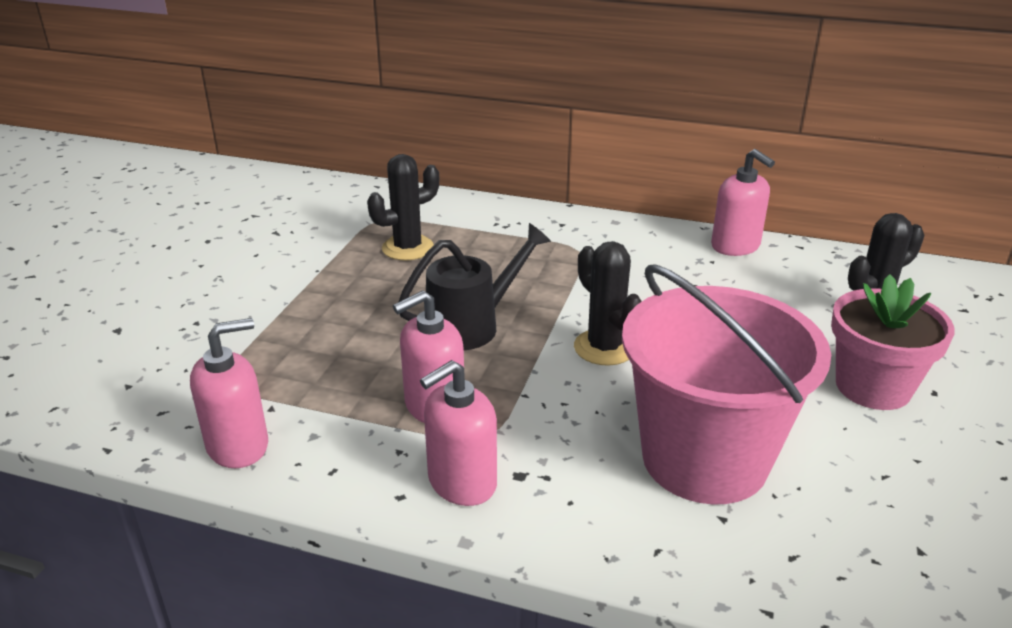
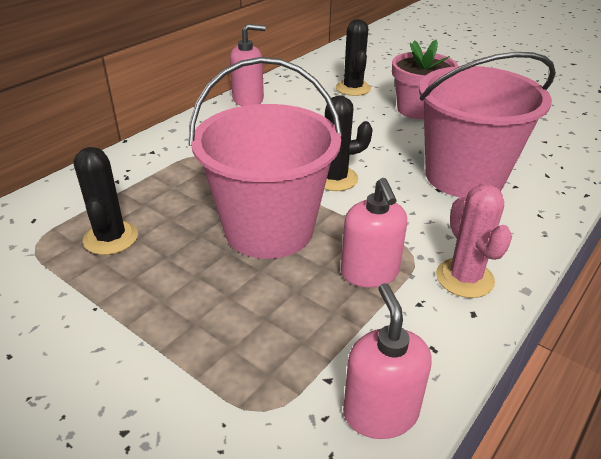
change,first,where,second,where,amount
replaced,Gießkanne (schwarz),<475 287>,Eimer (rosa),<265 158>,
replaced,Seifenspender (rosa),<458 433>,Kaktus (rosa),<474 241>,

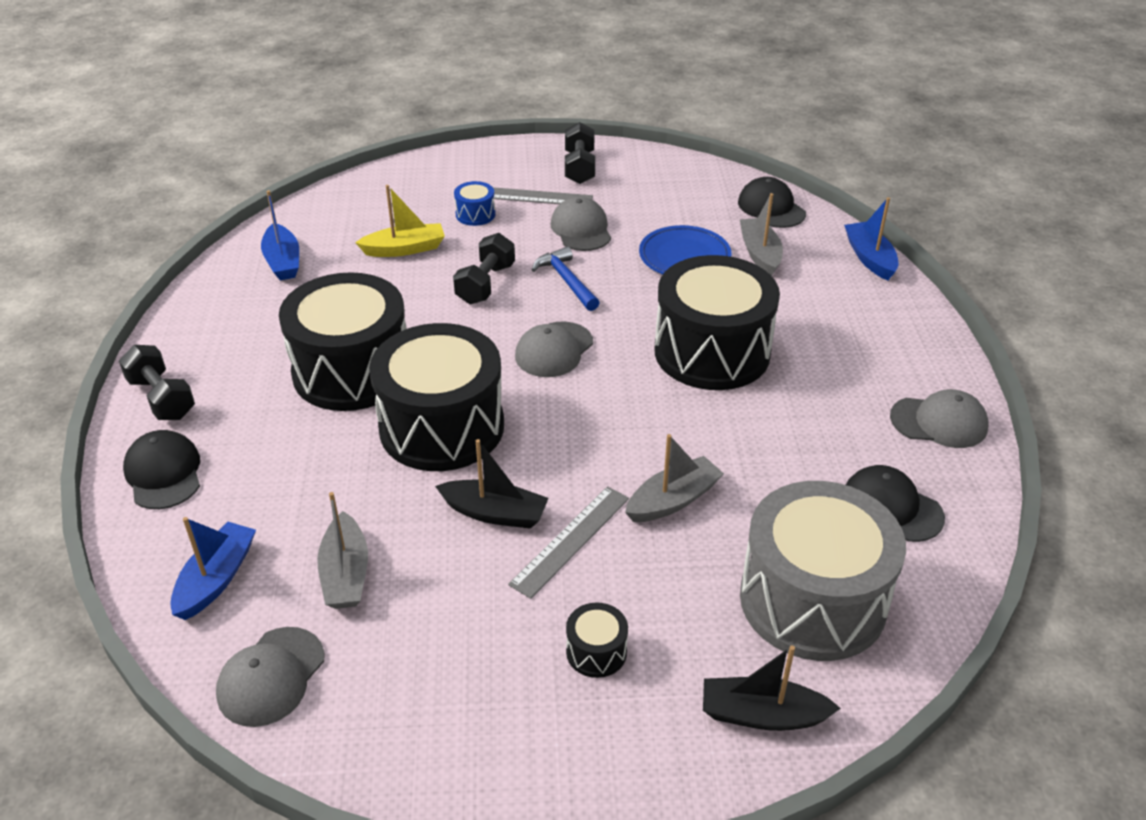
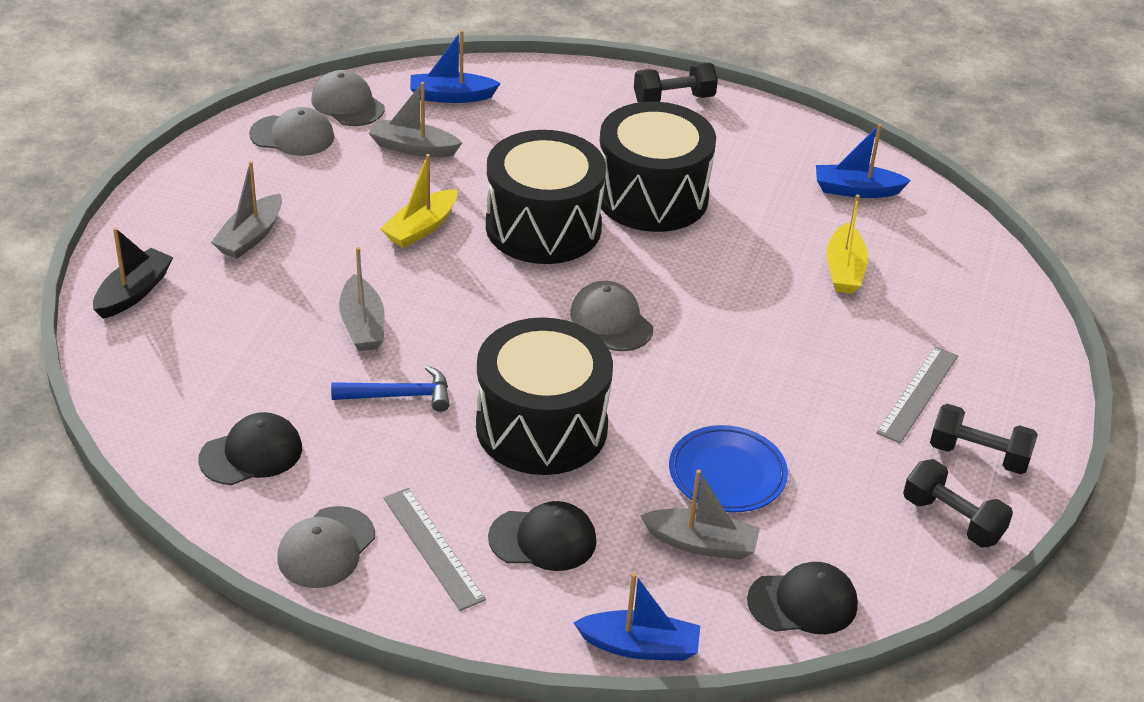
change,first,where,second,where,amount
removed,Trommel (blau),<474 203>,,,
removed,Trommel (grau),<823 571>,,,
moved,Kappe (schwarz),<161 469>,,<542 536>,
moved,Hantel (schwarz),<484 268>,,<958 503>,
moved,Lineal (grau),<568 542>,,<434 549>,
moved,Hammer (blau),<566 278>,,<390 388>,
moved,Kappe (grau),<581 224>,,<291 131>,
replaced,Trommel (schwarz),<597 640>,Boot (grau),<246 210>,
recoloured,Boot (schwarz),<492 484>,Boot (gelb),<418 201>,
turned,Boot (blau),<213 568>,,<455 66>,135 degrees clockwise

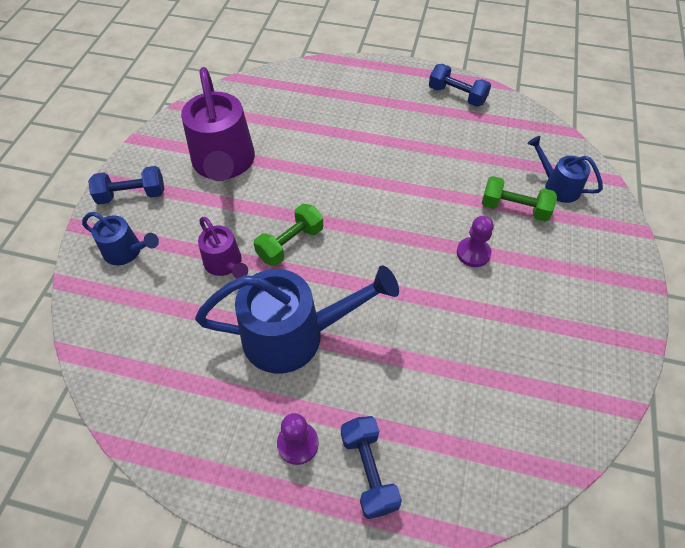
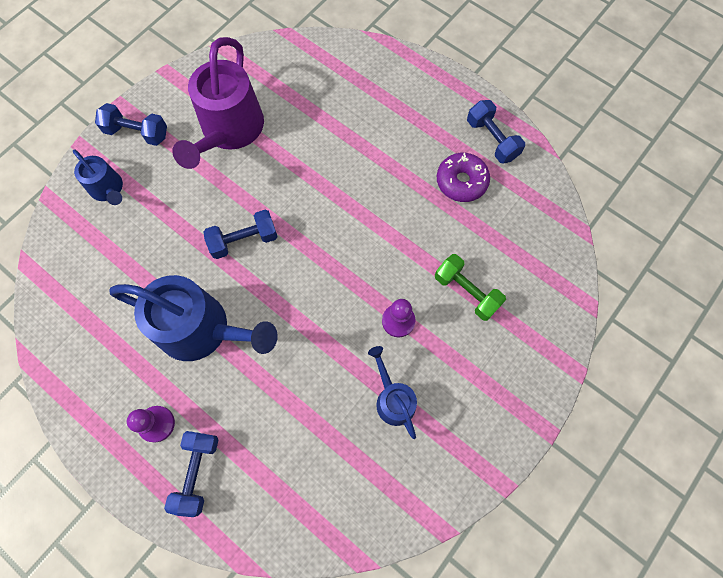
change,first,where,second,where,amount
removed,Gießkanne (lila),<223 247>,,,
added,,,Donut (lila),<463 177>,
moved,Gießkanne (blau),<565 169>,,<392 392>,
recoloured,Hantel (grün),<288 235>,Hantel (blau),<240 234>,

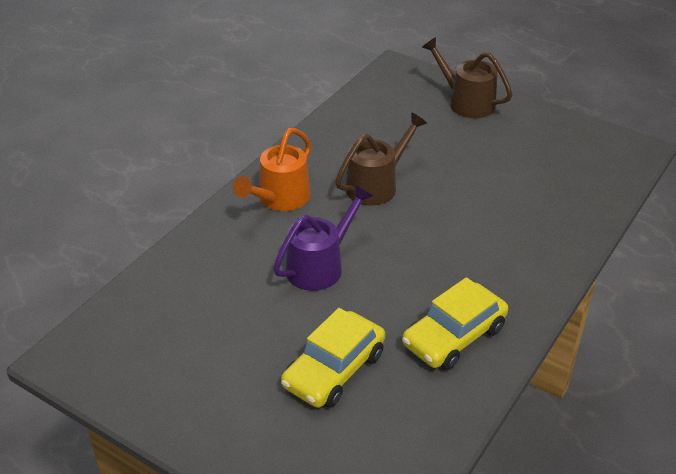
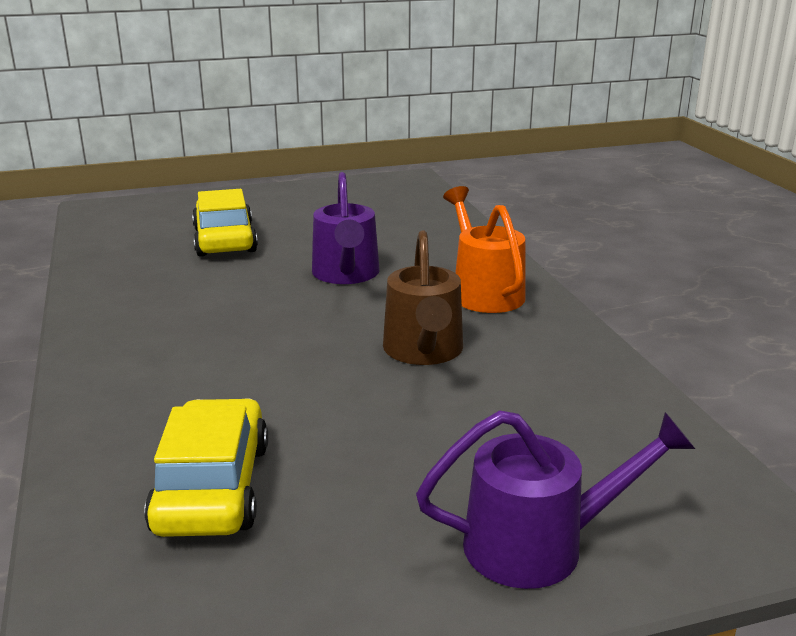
change,first,where,second,where,amount
moved,Auto (gelb),<455 323>,,<206 467>,
recoloured,Gießkanne (braun),<467 77>,Gießkanne (lila),<555 499>,

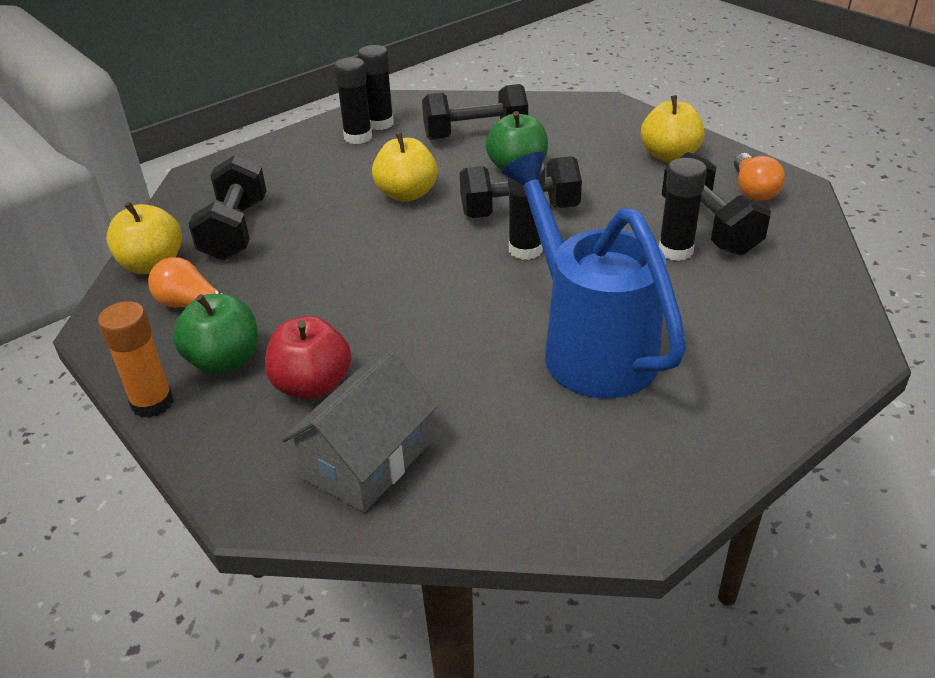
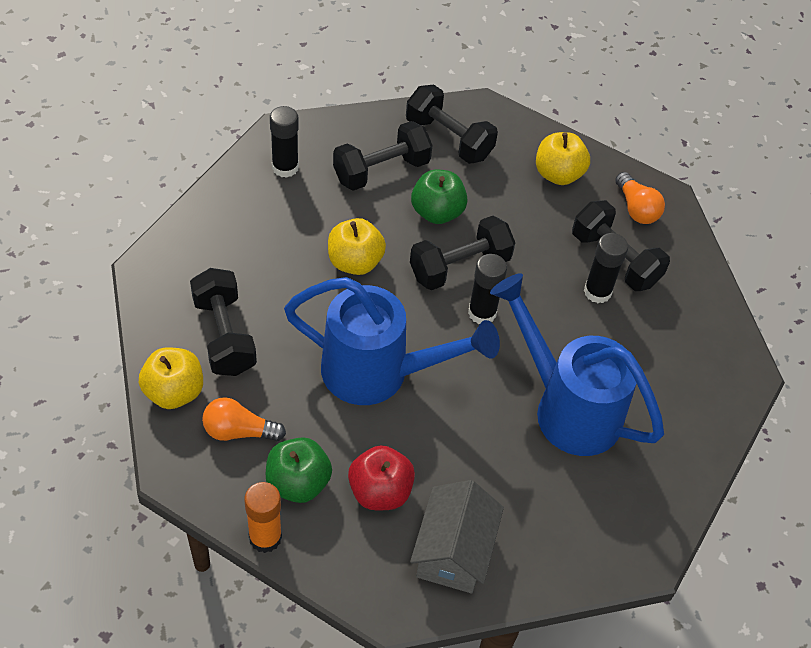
change,first,where,second,where,amount
removed,Klebestift (schwarz),<353 100>,,,
added,,,Gießkanne (blau),<392 341>,
added,,,Hantel (schwarz),<452 124>,

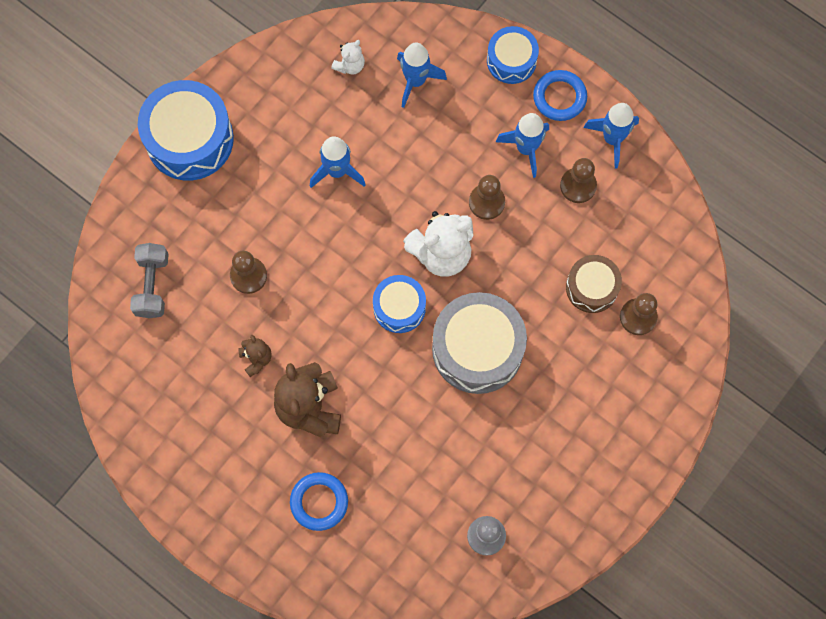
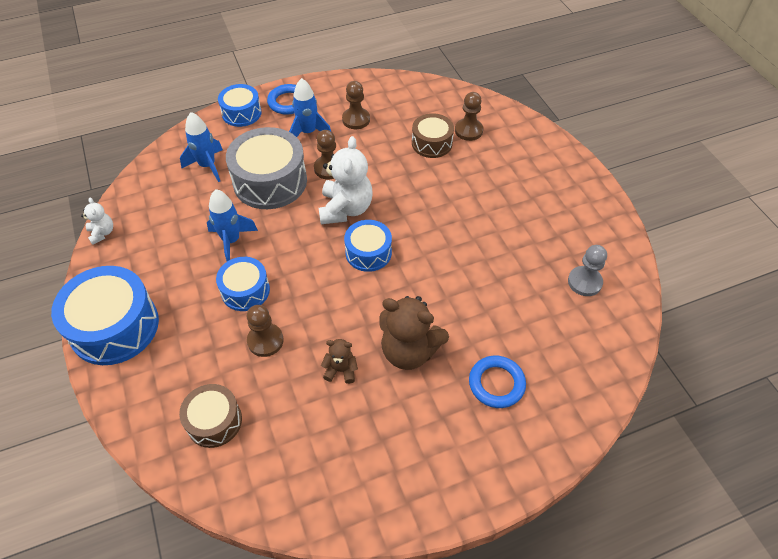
change,first,where,second,where,amount
removed,Rakete (blau),<611 136>,,,
added,,,Trommel (blau),<243 284>,
moved,Teddybär (weiß),<348 57>,,<97 221>,
moved,Trommel (grau),<479 343>,,<266 168>,
replaced,Hantel (grau),<149 280>,Trommel (braun),<210 416>,

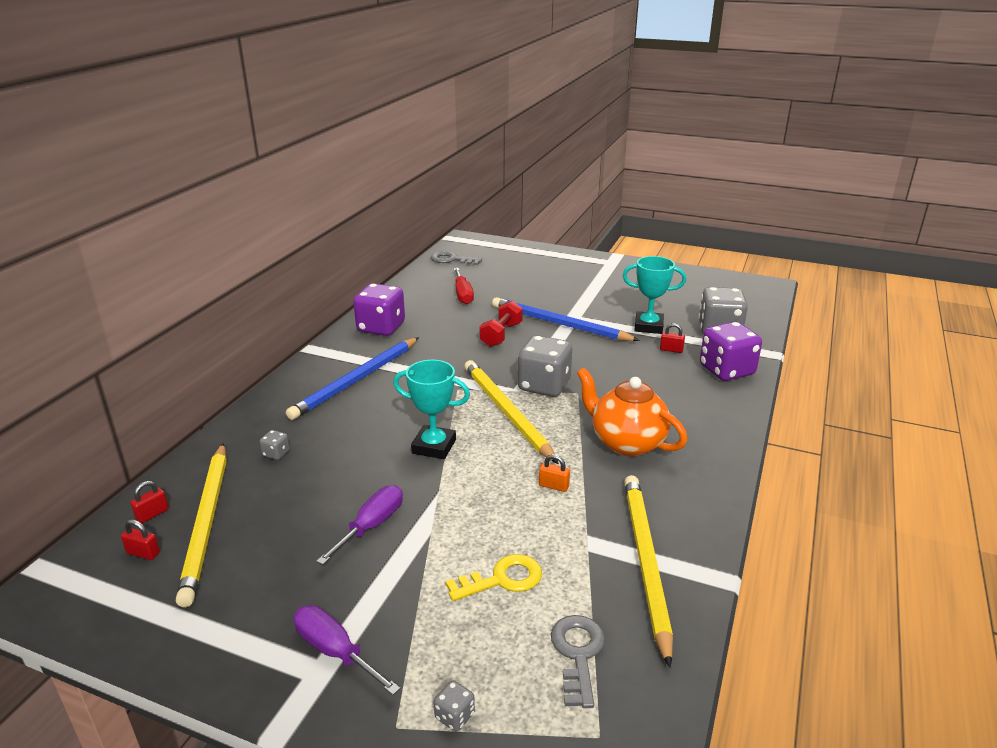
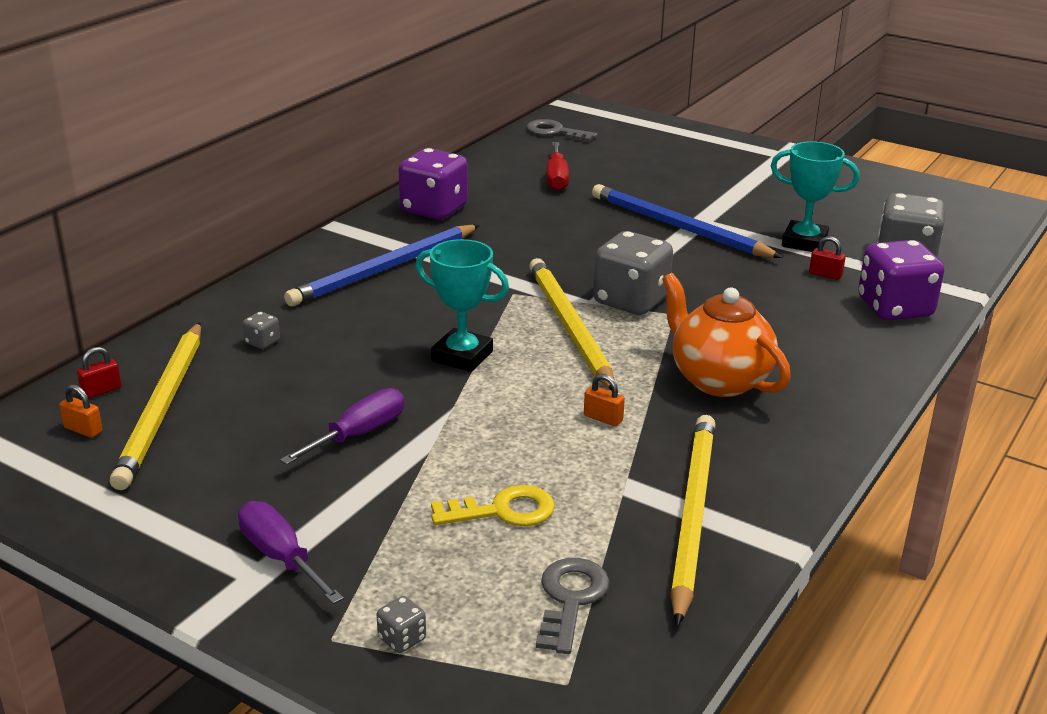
change,first,where,second,where,amount
removed,Hantel (rot),<501 324>,,,
recoloured,Vorhängeschloss (rot),<140 539>,Vorhängeschloss (orange),<80 411>,

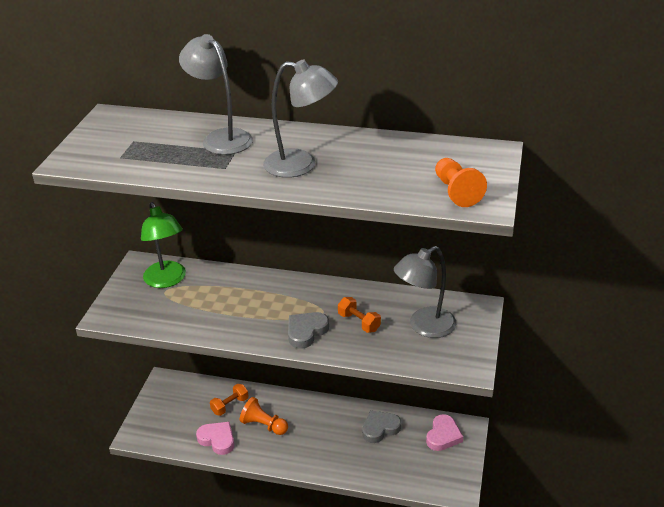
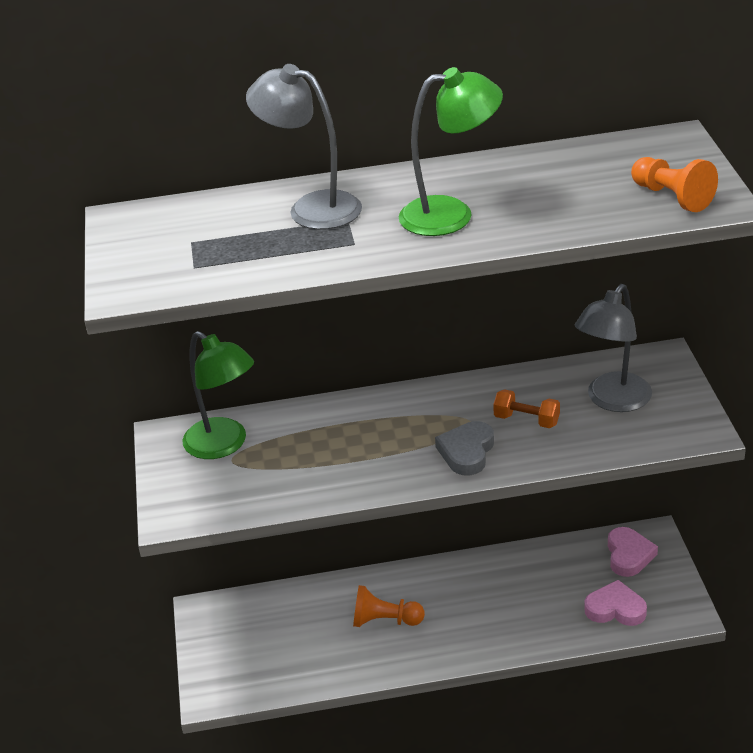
change,first,where,second,where,amount
removed,Hantel (orange),<229 400>,,,
removed,Herz (grau),<381 426>,,,
moved,Herz (rosa),<215 438>,,<615 603>,
recoloured,Lampe (grau),<300 118>,Lampe (grün),<451 151>,

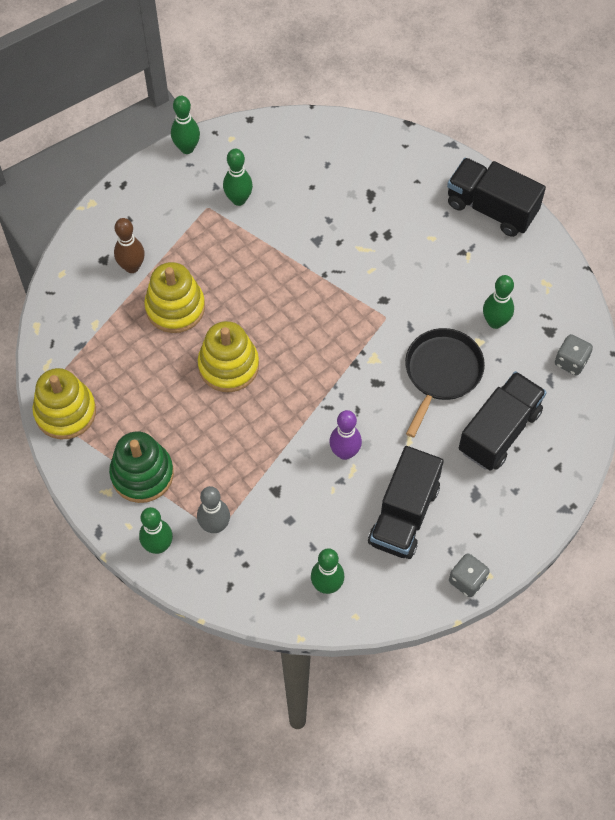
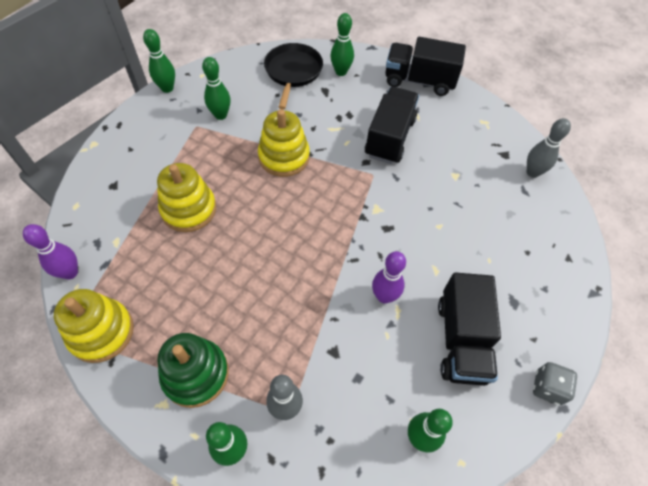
change,first,where,second,where,amount
removed,Bowlingkegel (braun),<129 245>,,,
added,,,Bowlingkegel (lila),<50 251>,
moved,Stapelspielzeug (gelb),<228 356>,,<284 143>,
moved,Pfanne (schwarz),<445 383>,,<293 76>,
moved,Lastwagen (schwarz),<503 421>,,<392 125>,
moved,Bowlingkegel (grün),<498 302>,,<342 44>,
replaced,Spielwürfel (grau),<574 355>,Bowlingkegel (grau),<549 148>,

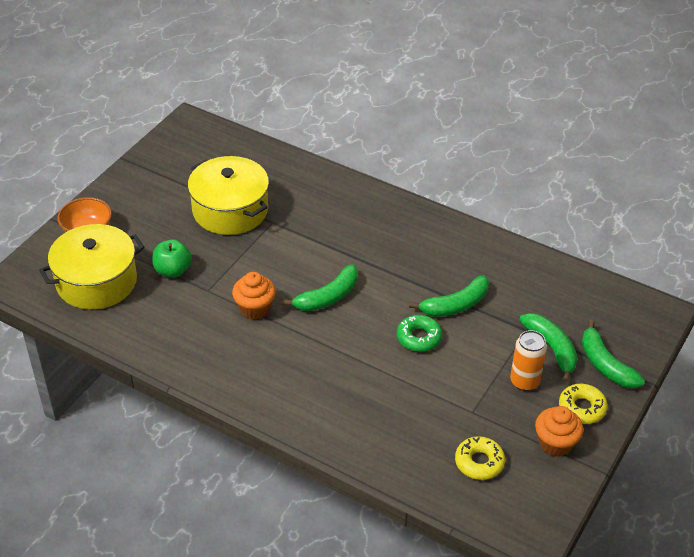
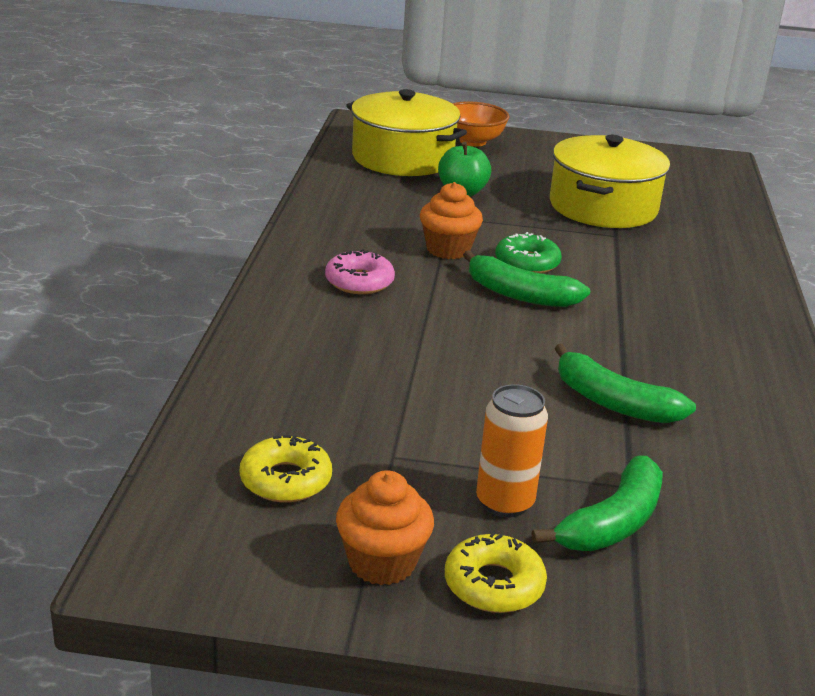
change,first,where,second,where,amount
removed,Banane (grün),<613 354>,,,
added,,,Donut (rosa),<360 271>,
moved,Donut (grün),<419 333>,,<528 253>,

